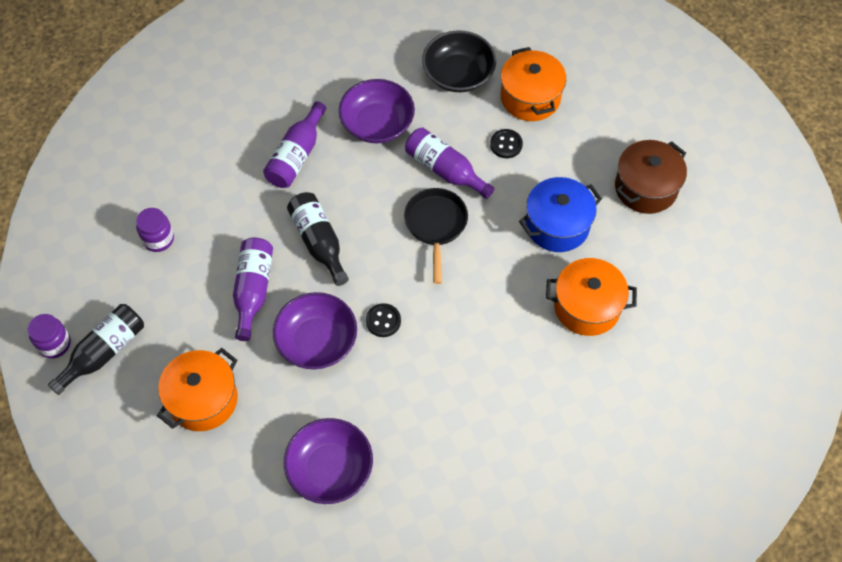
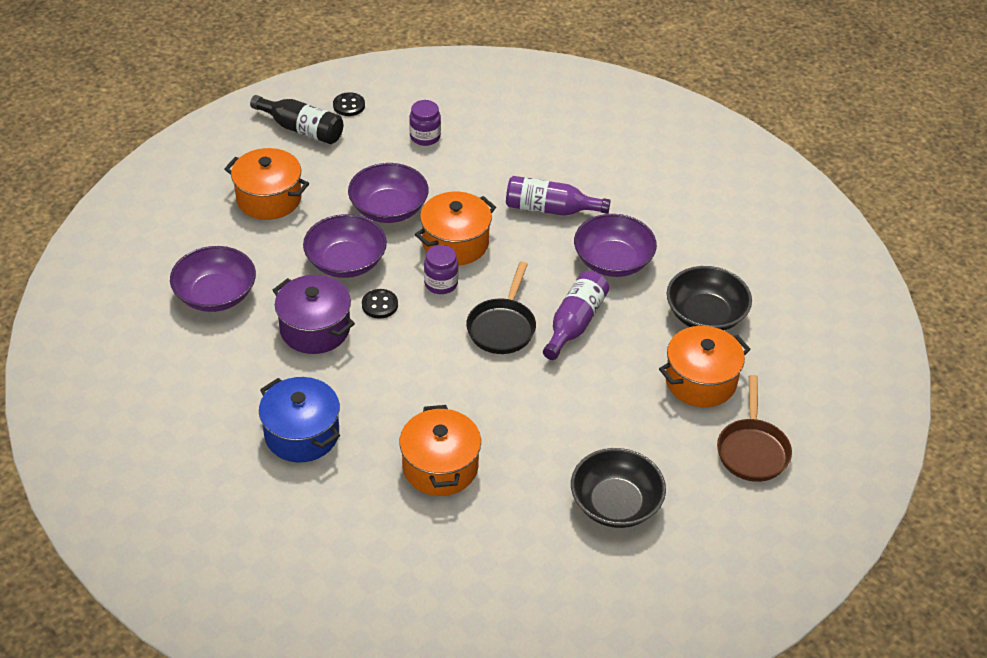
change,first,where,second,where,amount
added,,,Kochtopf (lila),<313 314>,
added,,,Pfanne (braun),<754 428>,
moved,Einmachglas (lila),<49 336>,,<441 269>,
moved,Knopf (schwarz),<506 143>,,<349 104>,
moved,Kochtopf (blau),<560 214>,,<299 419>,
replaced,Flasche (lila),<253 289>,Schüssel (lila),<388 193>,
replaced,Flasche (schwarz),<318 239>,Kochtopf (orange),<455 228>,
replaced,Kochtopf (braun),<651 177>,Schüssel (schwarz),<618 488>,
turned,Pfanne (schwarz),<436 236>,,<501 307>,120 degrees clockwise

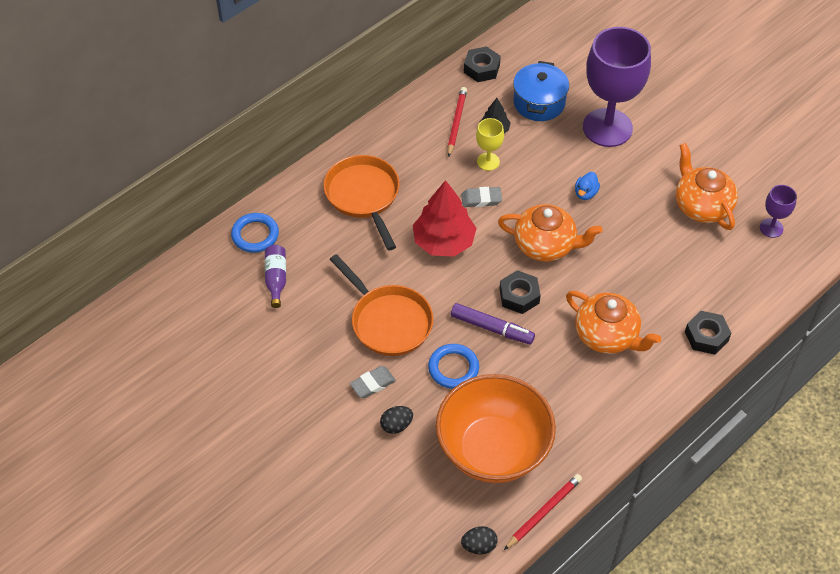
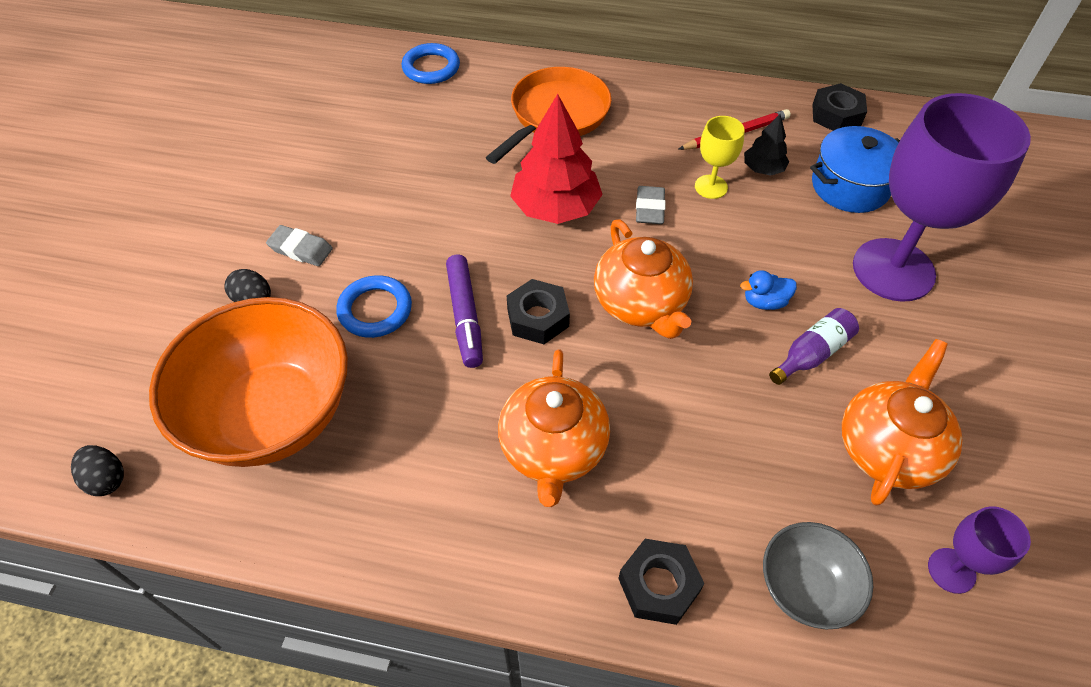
change,first,where,second,where,amount
removed,Pfanne (orange),<382 305>,,,
removed,Bleistift (rot),<543 512>,,,
added,,,Schüssel (grau),<818 575>,
moved,Flasche (lila),<275 276>,,<814 346>,
turned,Radiergummi (grau),<481 197>,,<651 205>,45 degrees clockwise

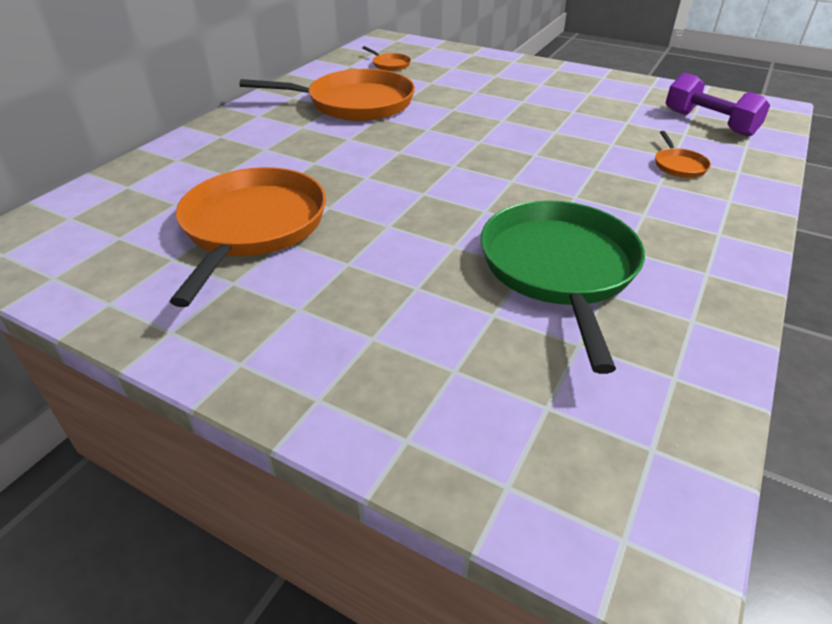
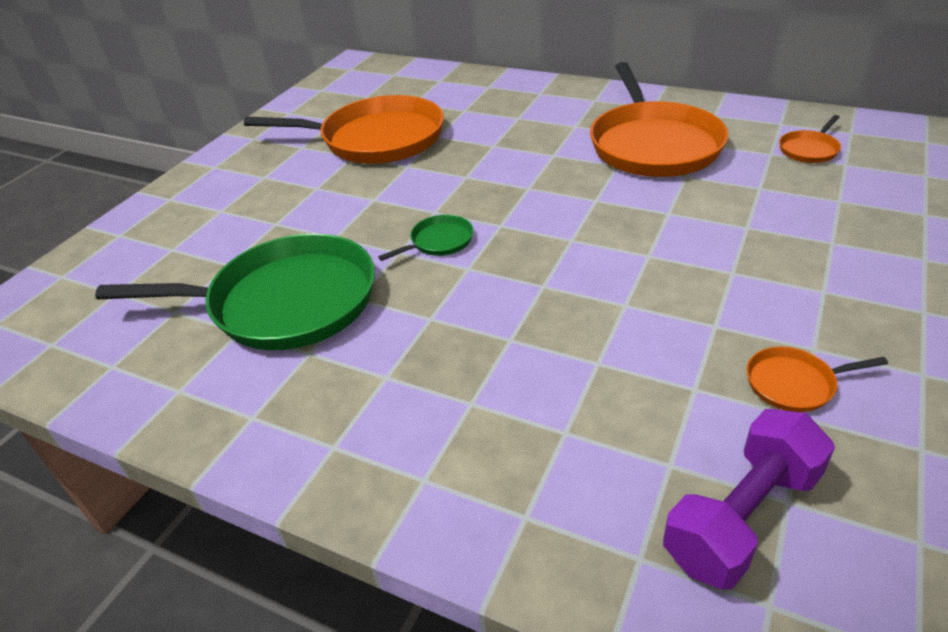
change,first,where,second,where,amount
added,,,Pfanne (grün),<426 238>,
moved,Pfanne (orange),<683 154>,,<817 379>,

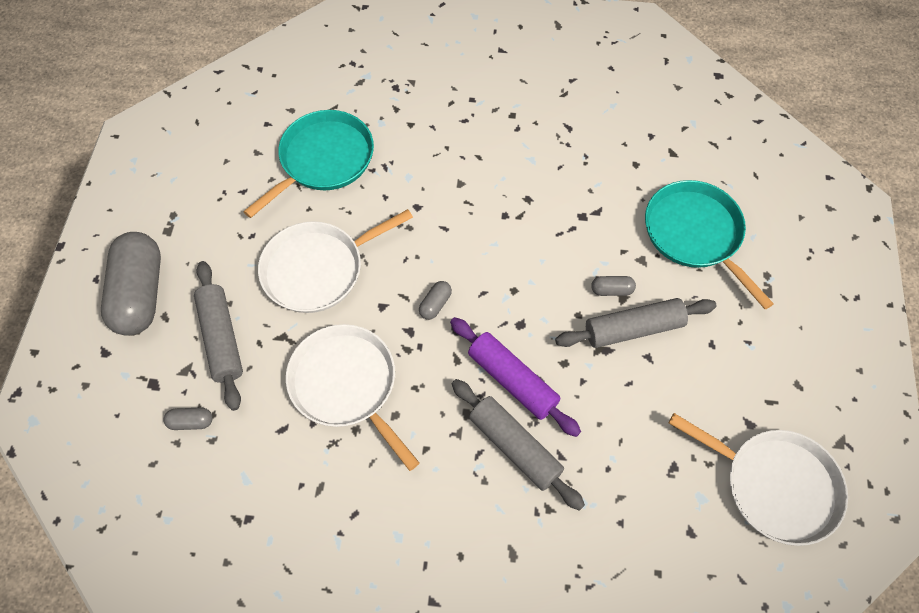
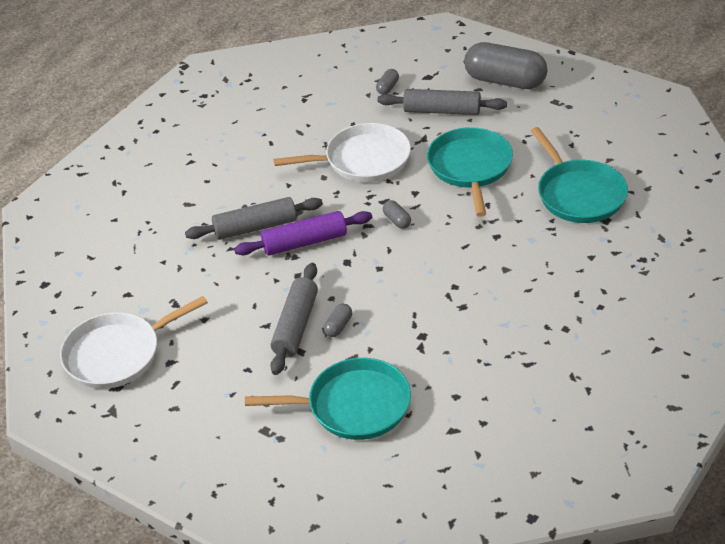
change,first,where,second,where,amount
recoloured,Pfanne (weiß),<335 261>,Pfanne (türkis),<470 172>,

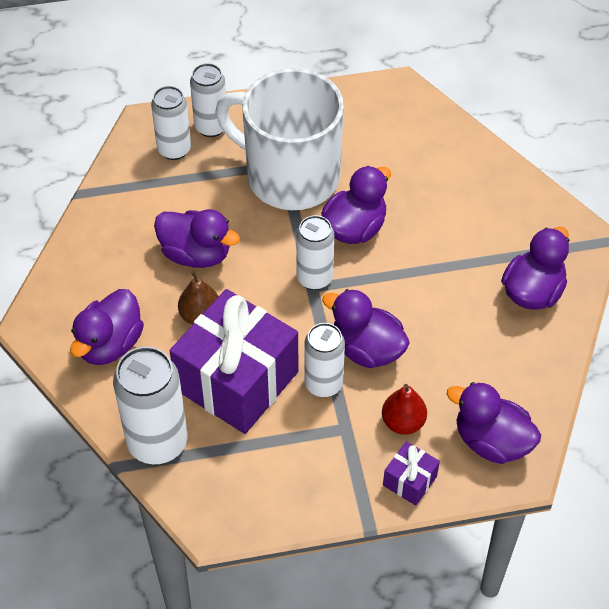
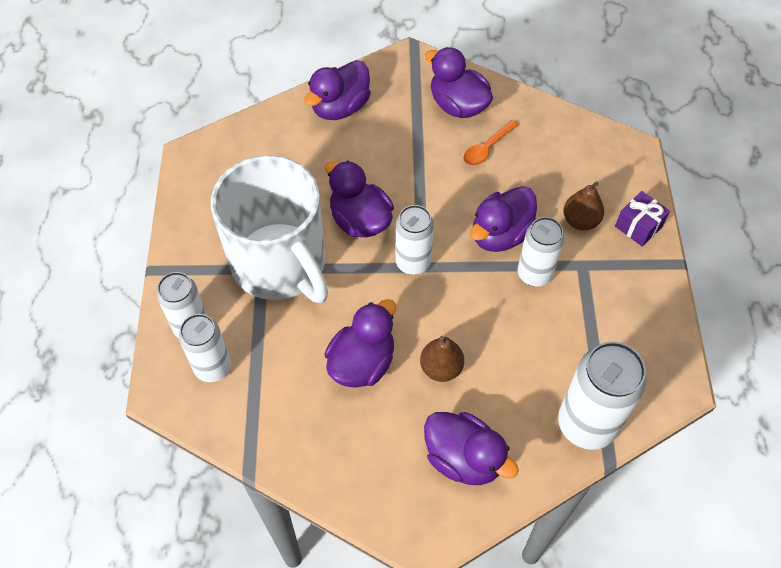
change,first,where,second,where,amount
removed,Geschenk (lila),<234 361>,,,
added,,,Löffel (orange),<491 143>,
moved,Ente (lila),<494 423>,,<337 90>,
recoloured,Birne (rot),<404 409>,Birne (braun),<583 206>,
turned,Tasse (weiß),<279 139>,,<269 229>,75 degrees counterclockwise

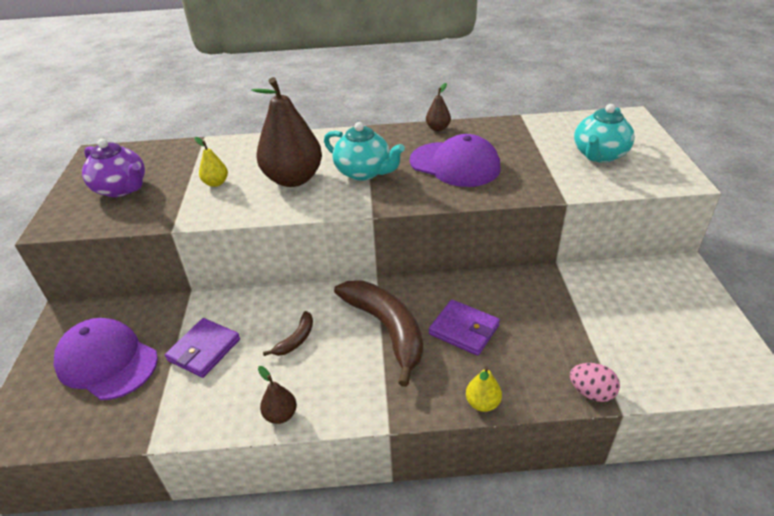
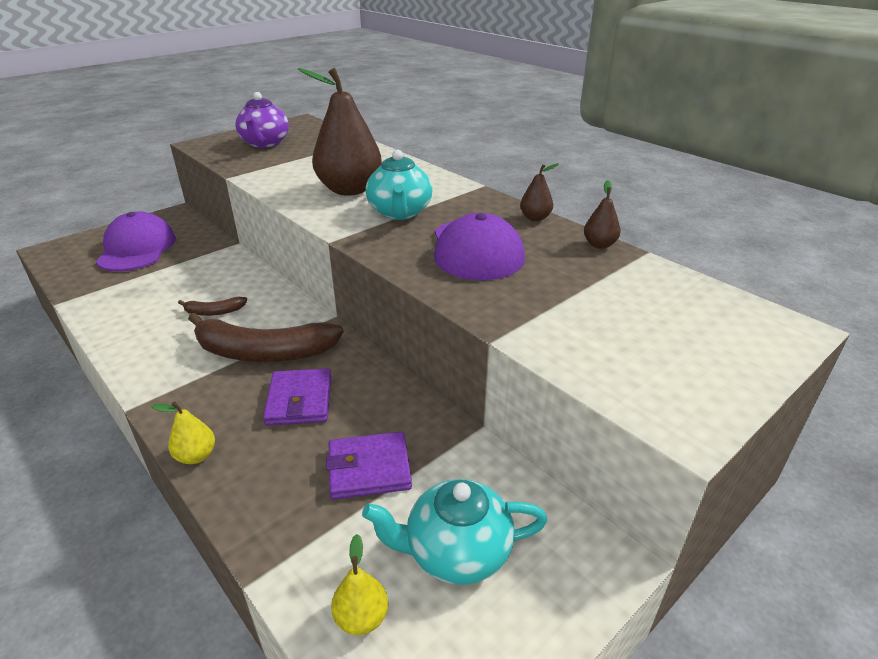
change,first,where,second,where,amount
removed,Ei (rosa),<595 382>,,,
moved,Geldbörse (lila),<202 348>,,<369 466>,
moved,Birne (gelb),<211 162>,,<359 584>,
moved,Birne (braun),<277 395>,,<602 214>,
moved,Teekanne (türkis),<604 133>,,<455 532>,
turned,Banane (braun),<378 333>,,<265 337>,75 degrees clockwise

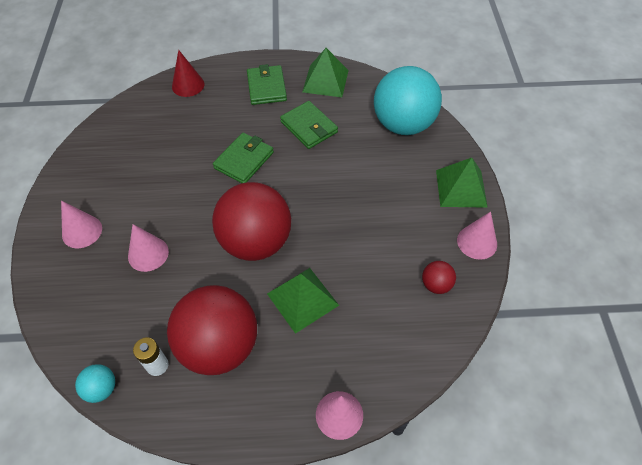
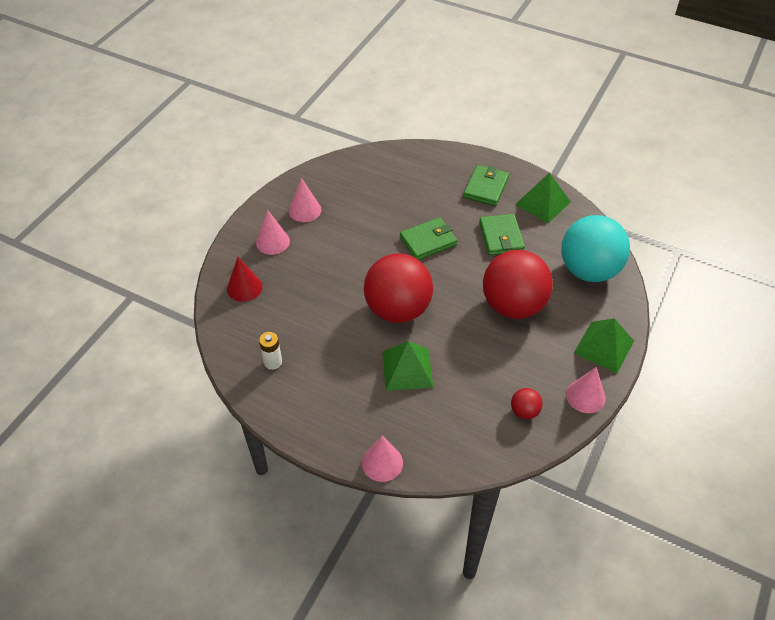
change,first,where,second,where,amount
removed,Ball (türkis),<95 383>,,,
moved,Kegel (rosa),<148 248>,,<305 200>,
moved,Ball (rot),<212 330>,,<518 284>,
moved,Kegel (rot),<188 73>,,<244 279>,

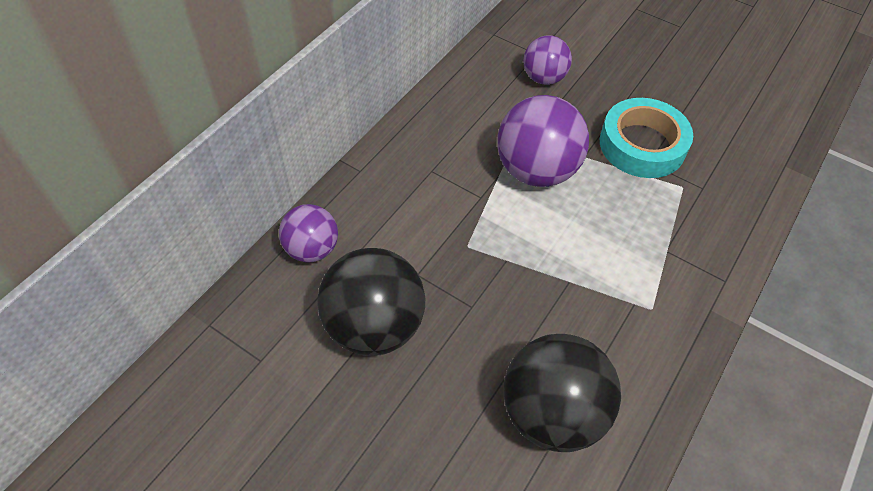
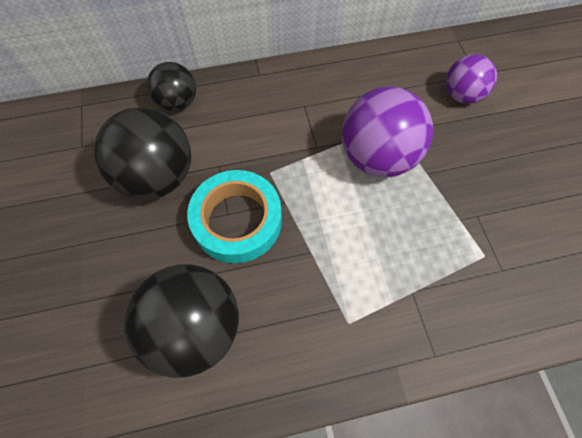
change,first,where,second,where,amount
moved,Klebeband (türkis),<646 138>,,<234 216>,
recoloured,Ball (lila),<308 233>,Ball (schwarz),<171 87>,

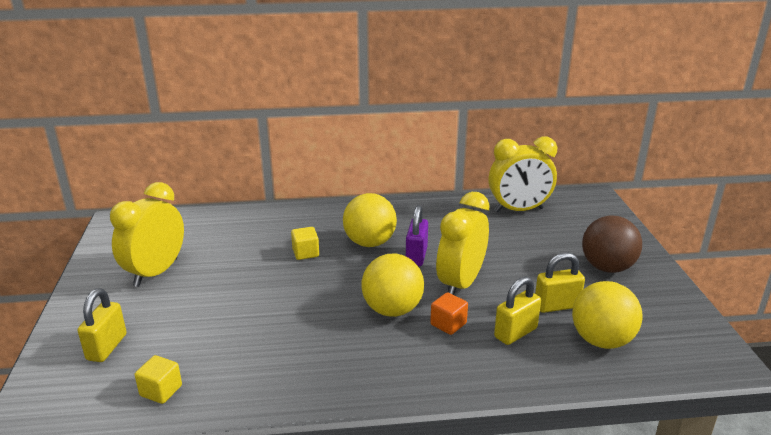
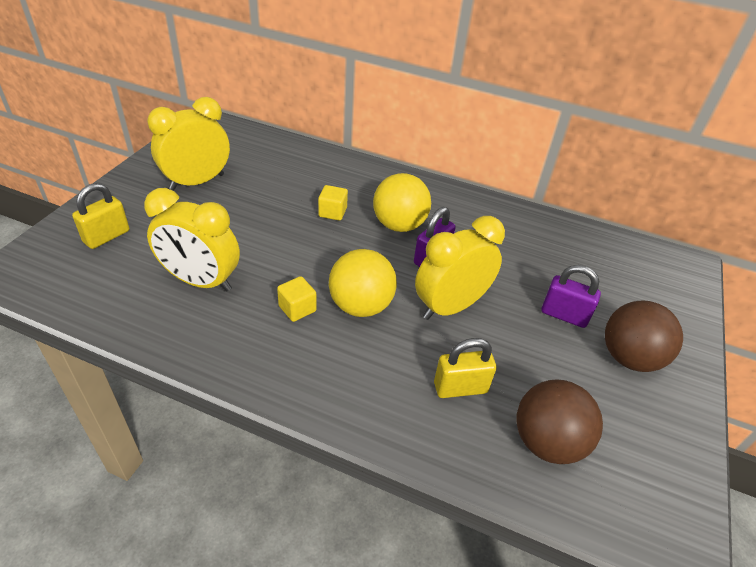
change,first,where,second,where,amount
removed,Kubus (orange),<449 313>,,,
removed,Vorhängeschloss (gelb),<560 282>,,,
added,,,Vorhängeschloss (lila),<571 296>,
moved,Kubus (gelb),<158 379>,,<297 299>,
moved,Wecker (gelb),<522 174>,,<192 240>,
recoloured,Ball (gelb),<607 315>,Ball (braun),<560 422>,

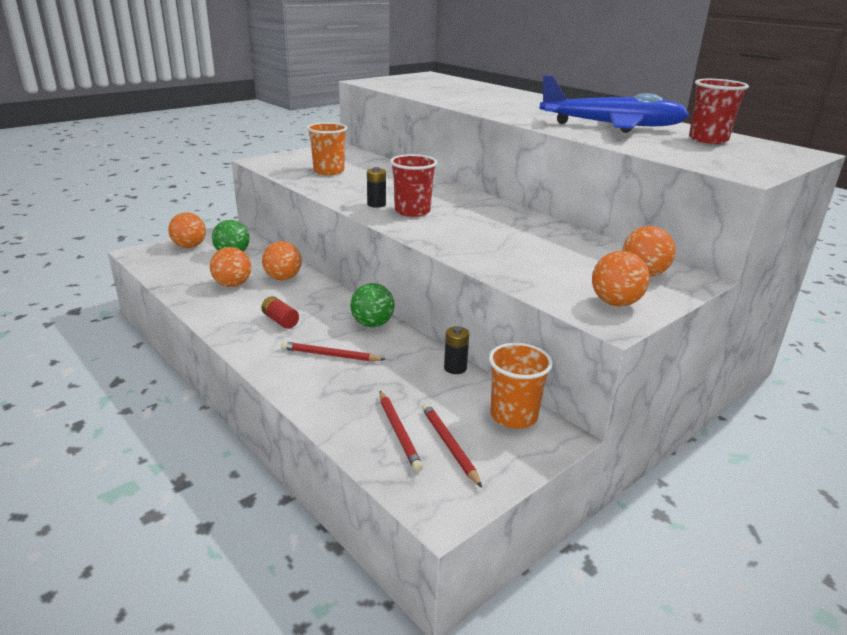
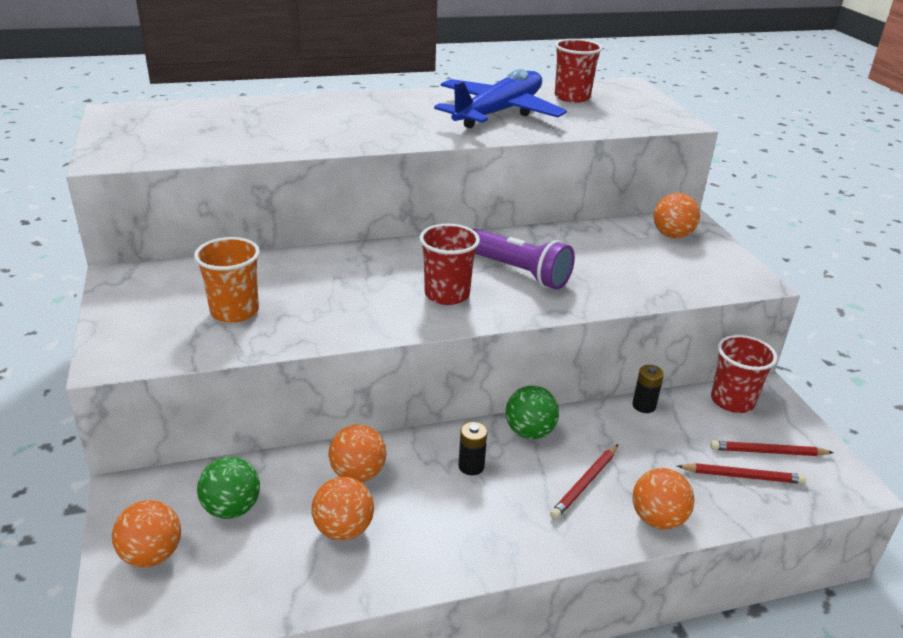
change,first,where,second,where,amount
removed,Batterie (rot),<280 312>,,,
added,,,Taschenlampe (lila),<523 259>,
moved,Batterie (schwarz),<376 187>,,<472 448>,
moved,Ball (orange),<621 278>,,<664 498>,
recoloured,Becher (orange),<521 386>,Becher (rot),<744 374>,

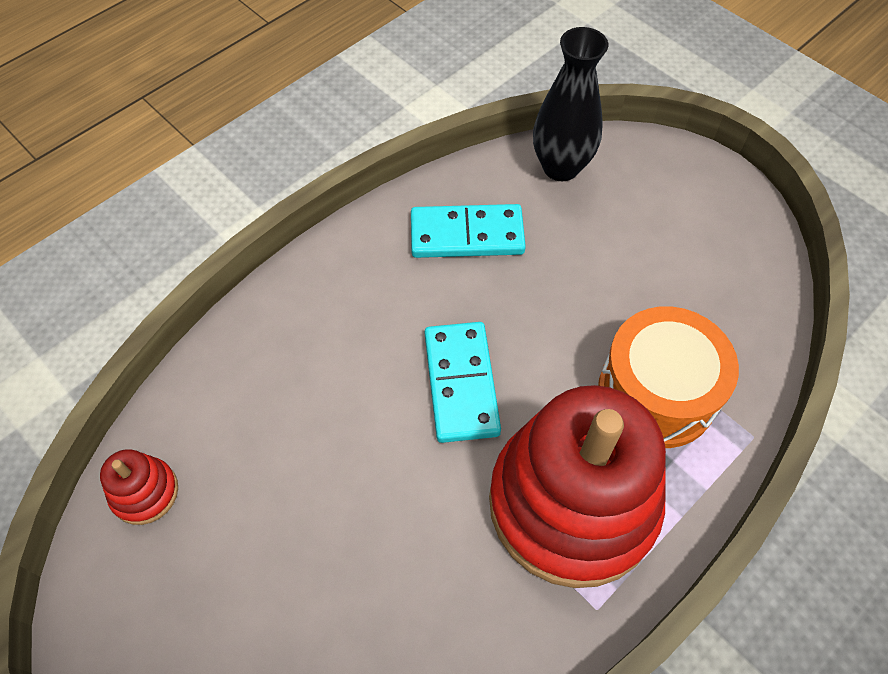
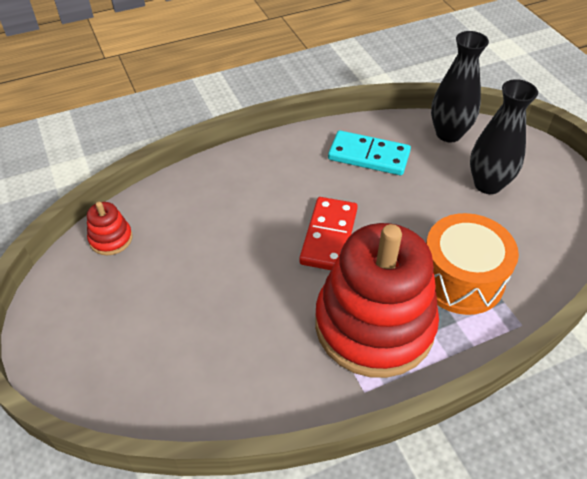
change,first,where,second,where,amount
added,,,Vase (schwarz),<504 136>,
recoloured,Dominostein (türkis),<463 382>,Dominostein (rot),<328 233>,

